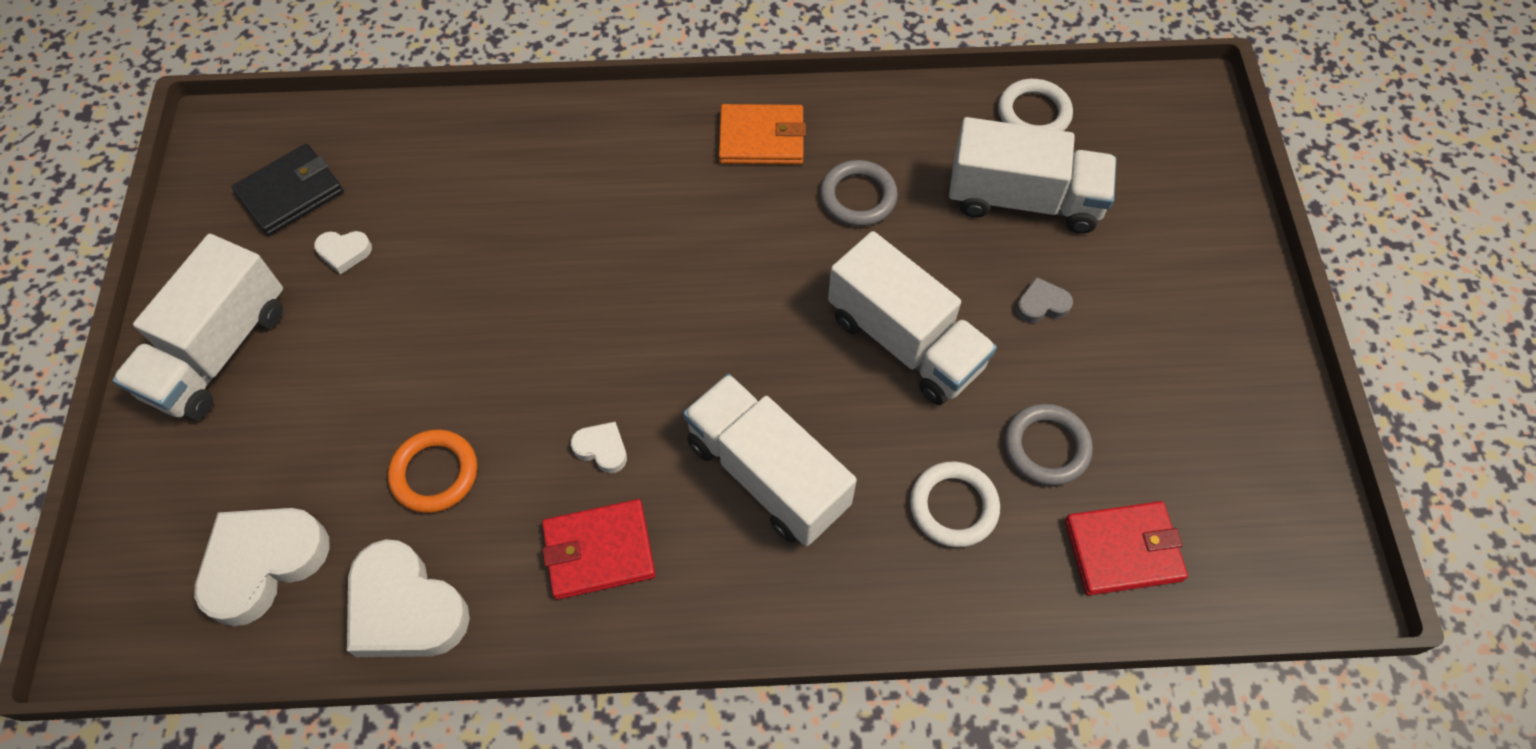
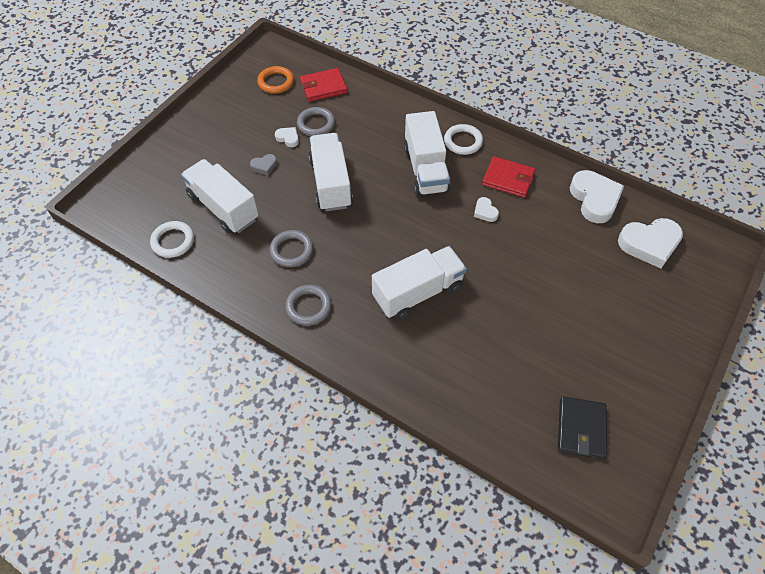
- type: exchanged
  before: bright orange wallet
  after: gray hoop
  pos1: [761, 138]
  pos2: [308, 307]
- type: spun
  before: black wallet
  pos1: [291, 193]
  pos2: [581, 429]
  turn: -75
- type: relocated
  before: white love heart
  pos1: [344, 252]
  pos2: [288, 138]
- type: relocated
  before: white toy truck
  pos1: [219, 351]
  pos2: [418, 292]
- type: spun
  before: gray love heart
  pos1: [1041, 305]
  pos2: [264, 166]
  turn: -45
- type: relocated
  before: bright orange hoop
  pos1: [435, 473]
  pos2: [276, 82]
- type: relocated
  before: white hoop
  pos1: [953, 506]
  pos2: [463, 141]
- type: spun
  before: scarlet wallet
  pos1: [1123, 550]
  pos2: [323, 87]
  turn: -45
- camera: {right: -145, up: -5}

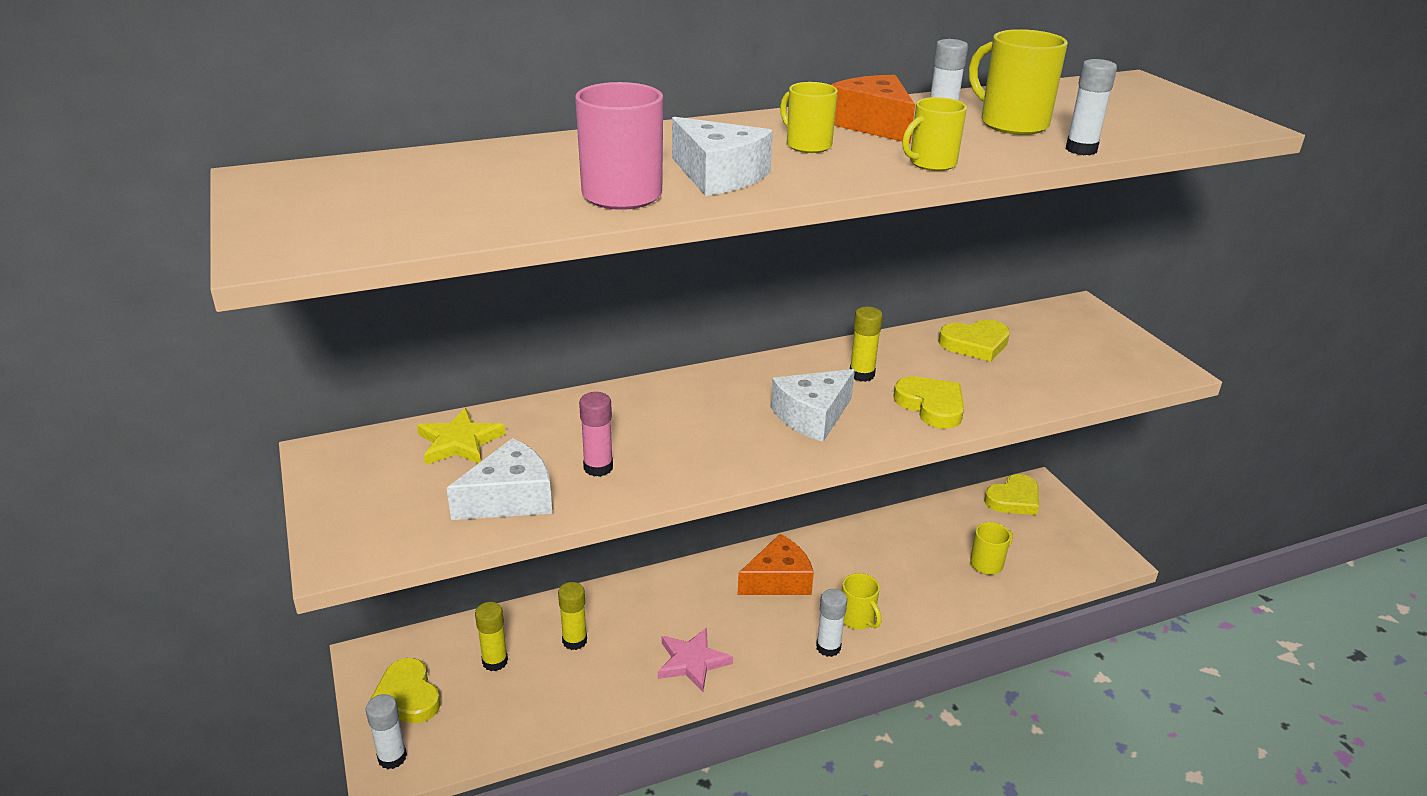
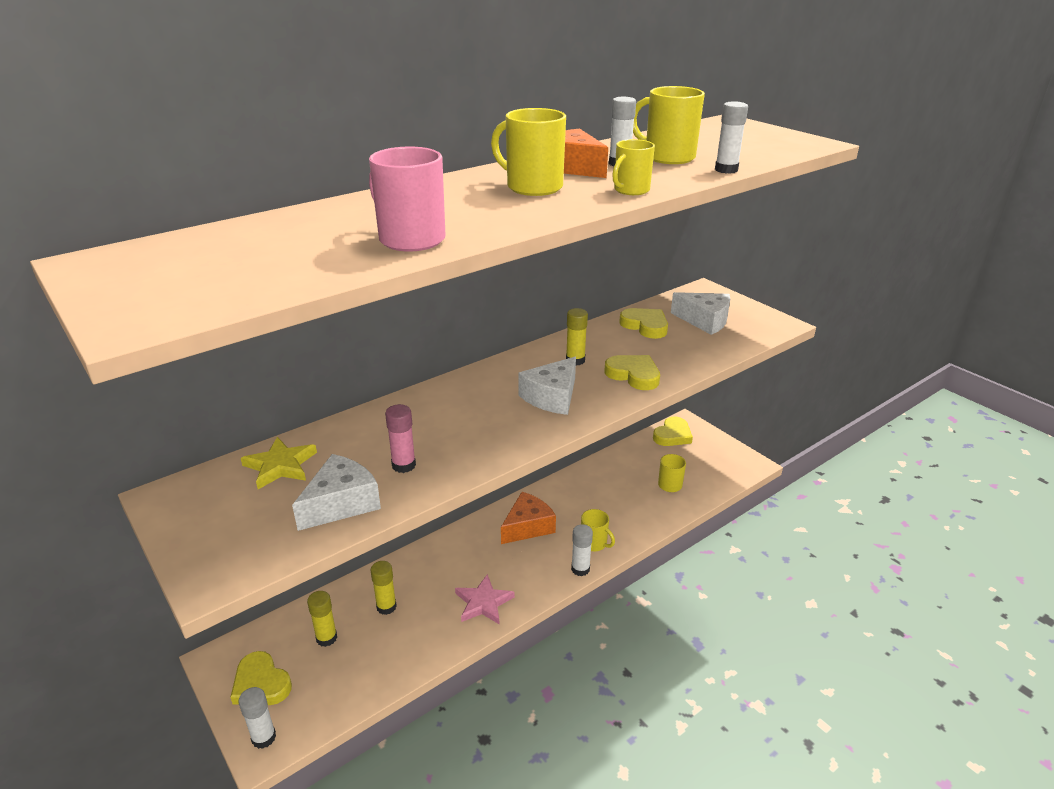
- type: size
  before: golden coffee mug
  pos1: [807, 145]
  pos2: [532, 187]
  scale: 1.57
- type: relocated
  before: white piece of cheese
  pos1: [719, 176]
  pos2: [705, 321]
- type: spun
  before: golden love heart
  pos1: [975, 344]
  pos2: [645, 326]
  turn: -105
- camera: {right: -15, up: 0}

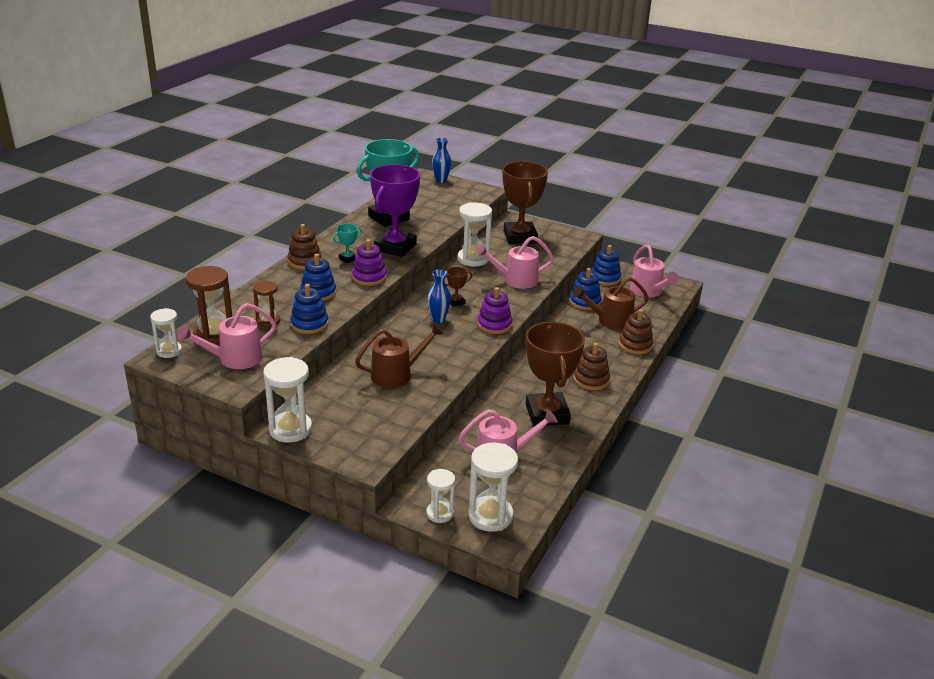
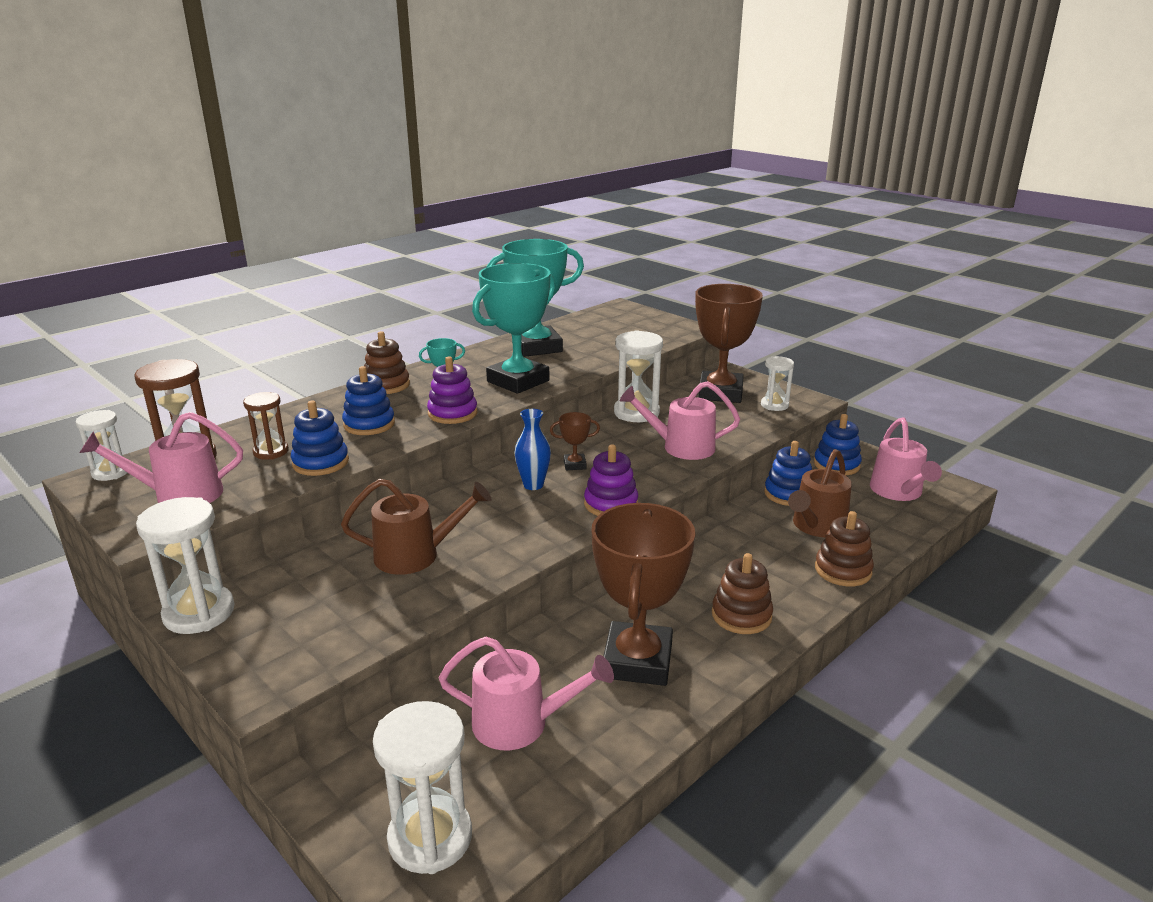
- type: missing
  before: blue flower vase
  pos1: [441, 180]
- type: colour
  before: purple prize cup
  after: aqua prize cup
  pos1: [395, 247]
  pos2: [518, 381]
- type: spun
  before: russet watering pot
  pos1: [610, 321]
  pos2: [816, 527]
  turn: -60
- type: relocated
  before: white hourglass
  pos1: [440, 513]
  pos2: [774, 405]
- camera: {right: 20, up: -5}

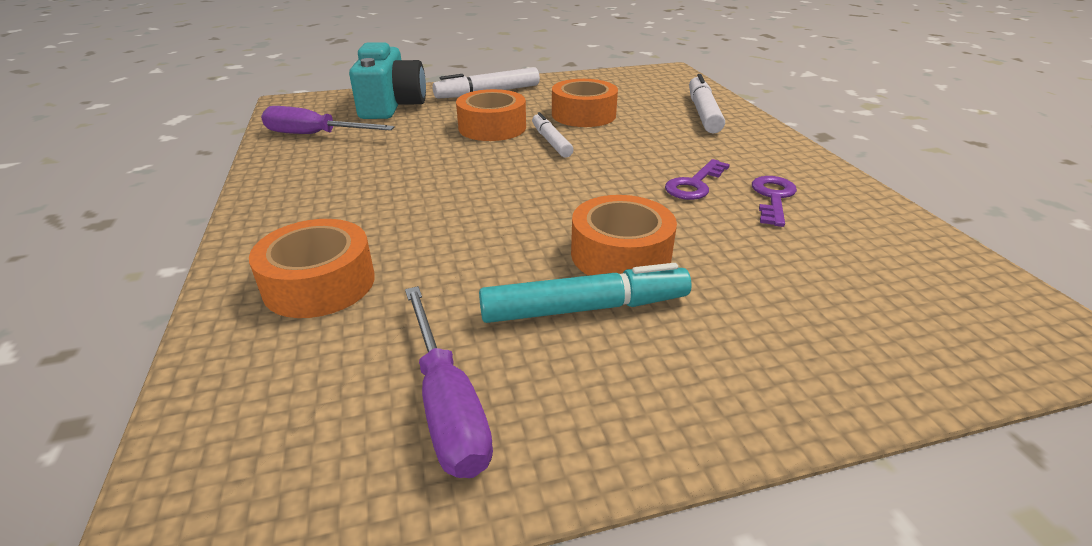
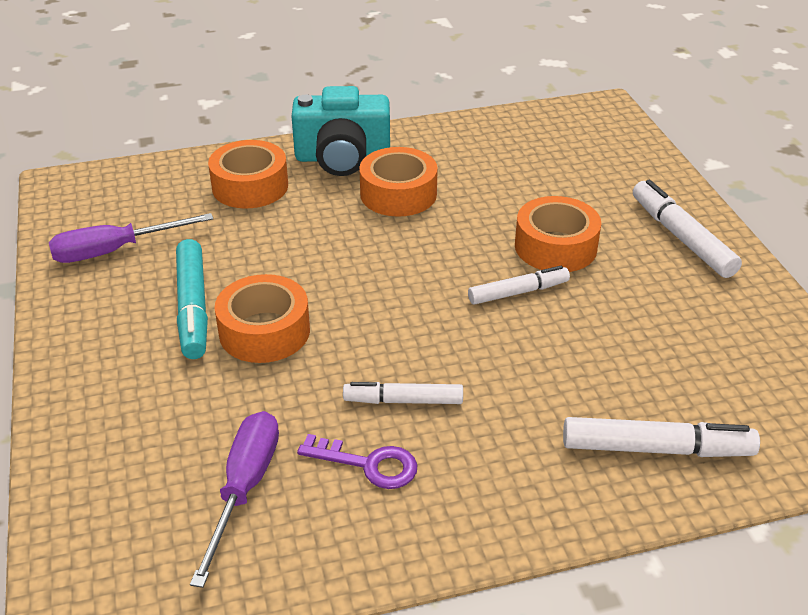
- type: relocated
  before: aqua photo camera
  pos1: [391, 106]
  pos2: [342, 158]
- type: relocated
  before: bright orange roll of tape
  pos1: [583, 115]
  pos2: [398, 194]
- type: relocated
  before: purple hand screwdriver
  pos1: [315, 135]
  pos2: [244, 488]
- type: exchanged
  before: purple door key
  after: white marker
  pos1: [694, 184]
  pos2: [404, 401]
- camera: {right: 90, up: 5}

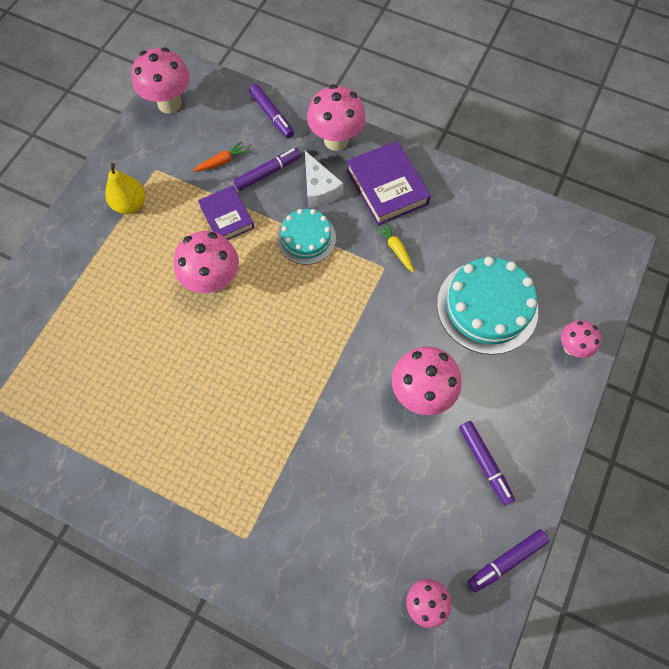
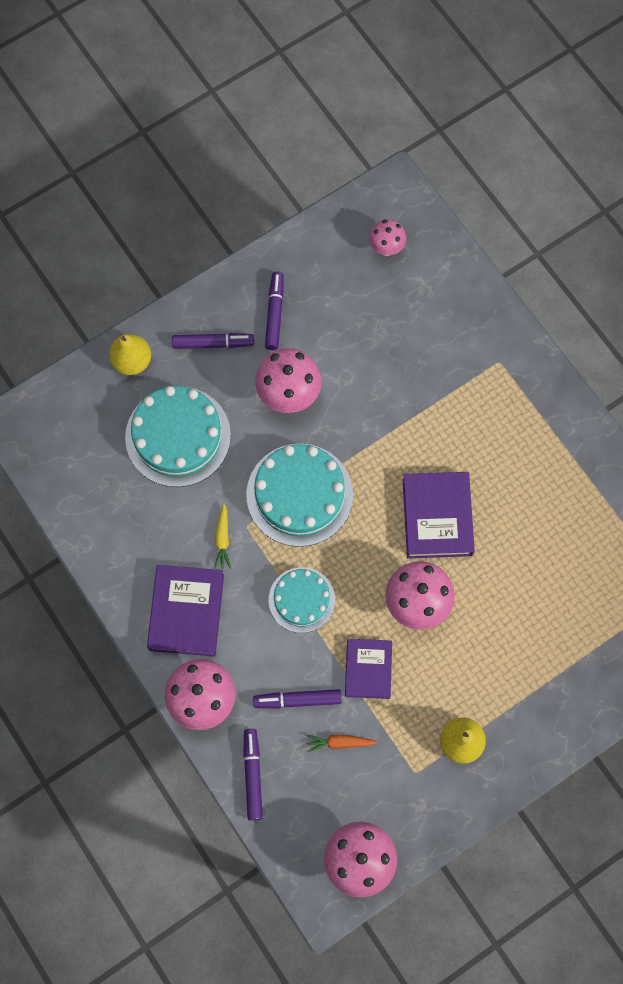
- type: missing
  before: white piece of cheese
  pos1: [319, 189]
- type: exchanged
  before: pink mushroom
  after: golden toy pear
  pos1: [571, 347]
  pos2: [132, 361]
- type: relocated
  before: purple marker
  pos1: [506, 561]
  pos2: [213, 343]
- type: appeared
  after: aqua cake
  pos2: [299, 494]
- type: appeared
  after: purple book
  pos2: [437, 517]
- camera: {right: -150, up: 5}

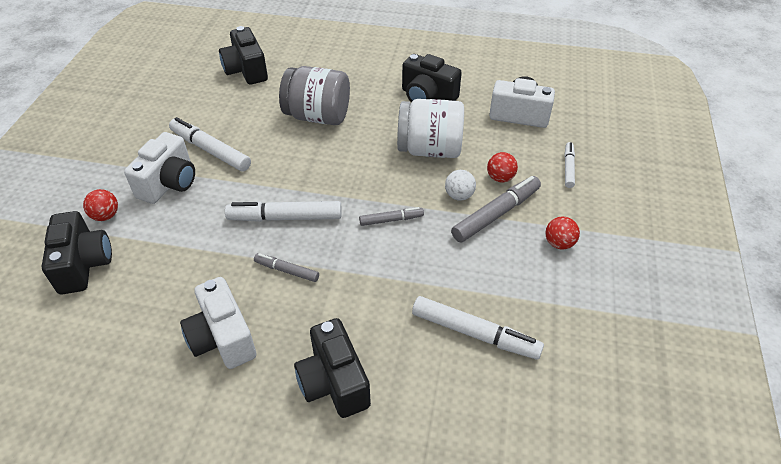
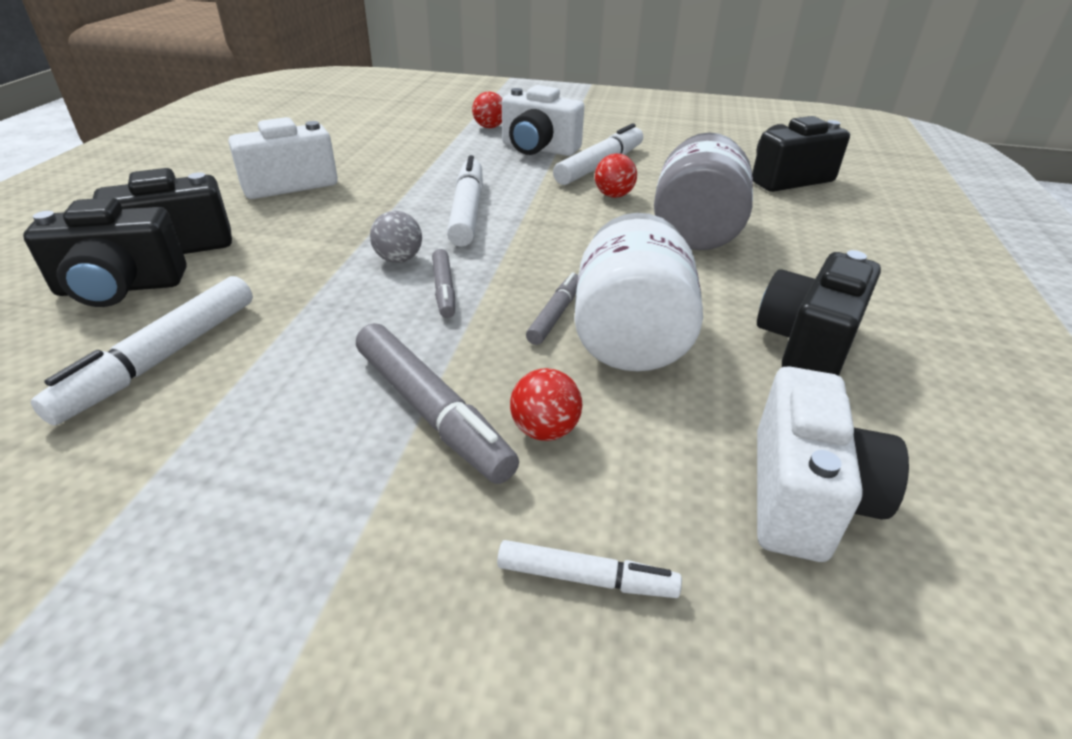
- type: missing
  before: white play ball
  pos1: [459, 195]
- type: relocated
  before: black photo camera
  pos1: [84, 264]
  pos2: [120, 288]
- type: relocated
  before: scarlet play ball
  pos1: [559, 243]
  pos2: [613, 195]
- type: relocated
  before: gray marker
  pos1: [287, 271]
  pos2: [555, 315]
- type: appeared
  after: gray play ball
  pos2: [398, 259]
- camera: {right: 90, up: -10}

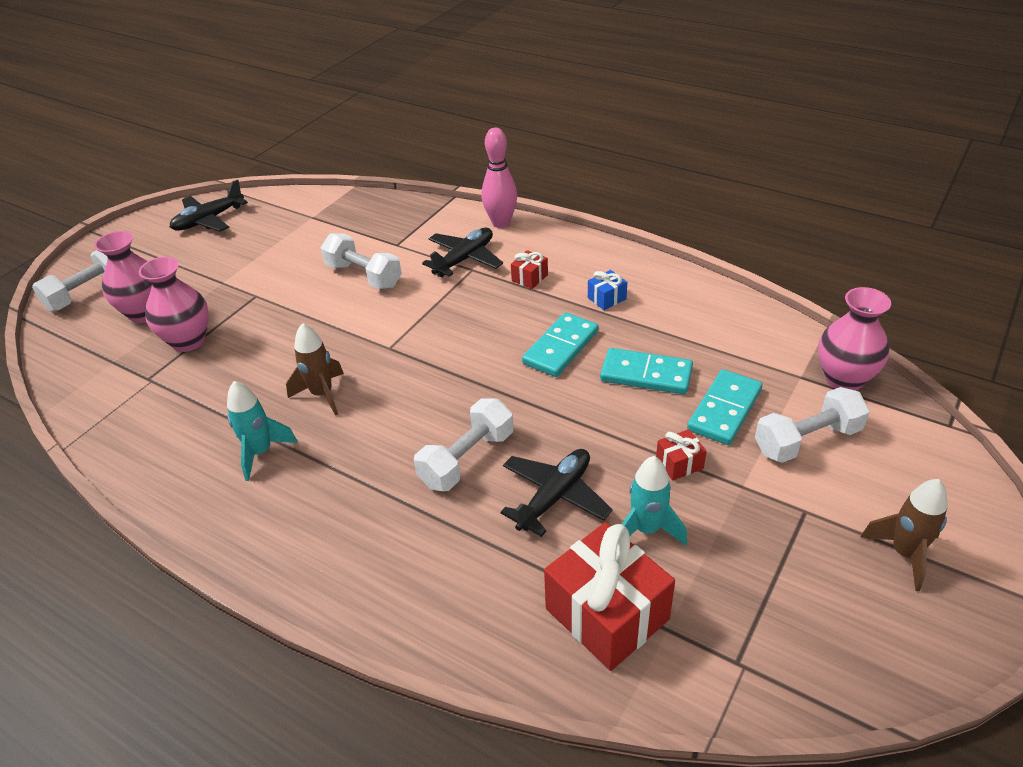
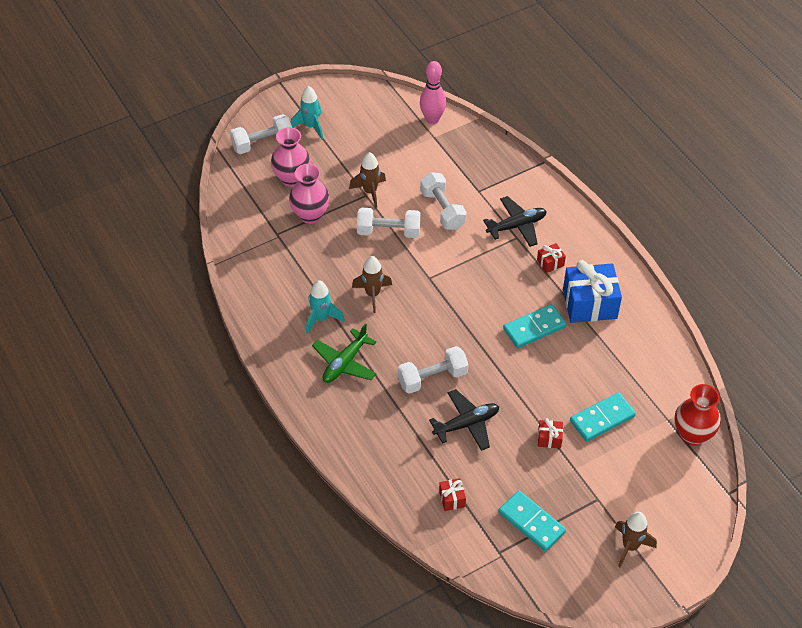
- type: relocated
  before: pink bowling pin
  pos1: [501, 223]
  pos2: [432, 119]
- type: missing
  before: black plane
  pos1: [209, 220]
- type: size
  before: blue wrapped gift
  pos1: [606, 298]
  pos2: [589, 304]
  scale: 2.21
- type: colour
  before: pink flower vase
  after: scarlet flower vase
  pos1: [844, 379]
  pos2: [692, 434]
- type: relocated
  before: aqua domino piece
  pos1: [646, 374]
  pos2: [531, 522]
- type: relocated
  before: white dumbbell
  pos1: [807, 440]
  pos2: [388, 231]
- type: relocated
  before: aqua spaceship
  pos1: [647, 529]
  pos2: [311, 126]
- type: size
  before: scarlet wrapped gift
  pos1: [607, 614]
  pos2: [452, 499]
  scale: 0.45
- type: appeared
  after: russet spaceship
  pos2: [370, 192]
- type: appeared
  after: emerald plane
  pos2: [345, 363]
- camera: {right: 25, up: 10}

